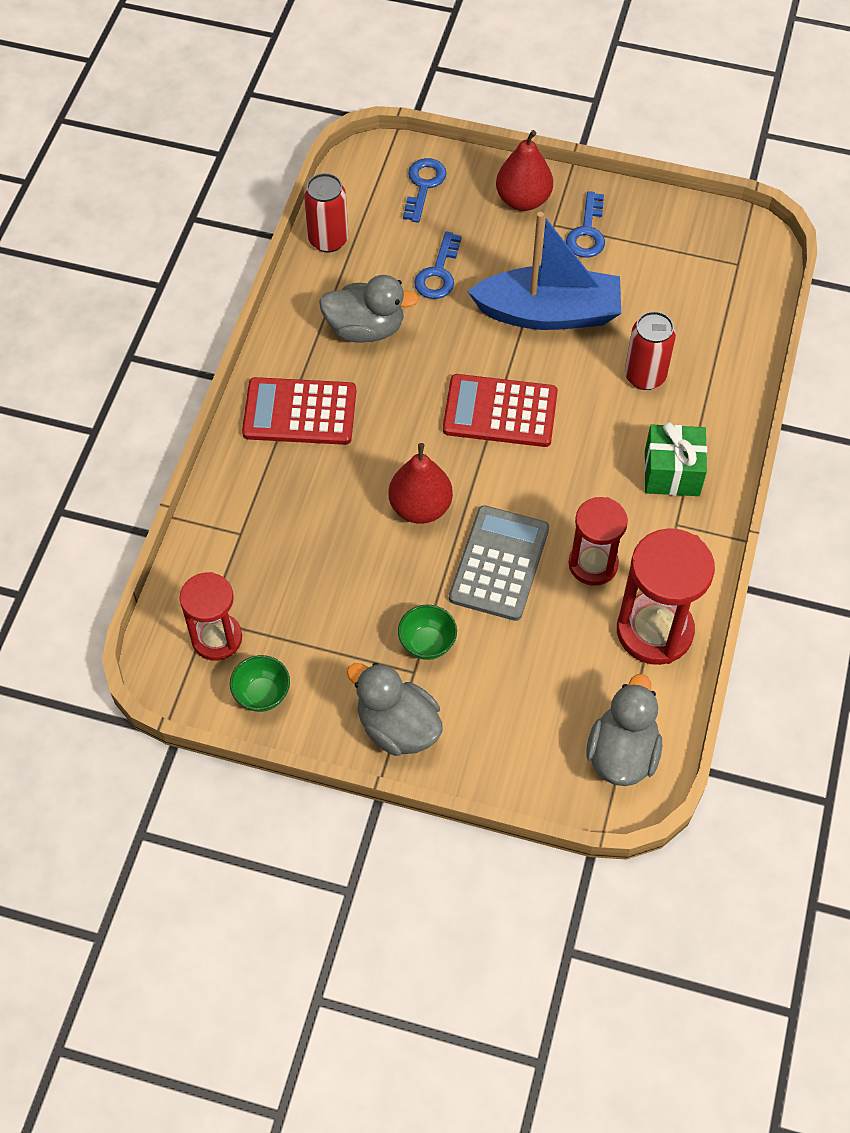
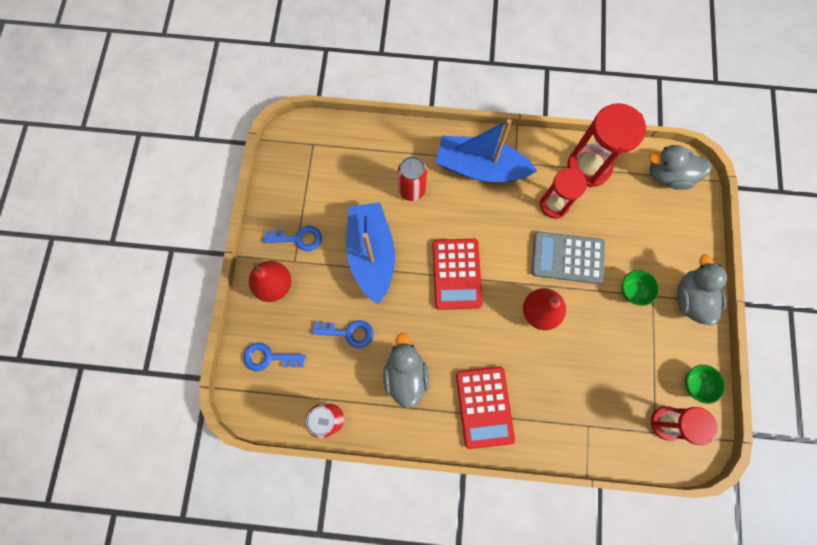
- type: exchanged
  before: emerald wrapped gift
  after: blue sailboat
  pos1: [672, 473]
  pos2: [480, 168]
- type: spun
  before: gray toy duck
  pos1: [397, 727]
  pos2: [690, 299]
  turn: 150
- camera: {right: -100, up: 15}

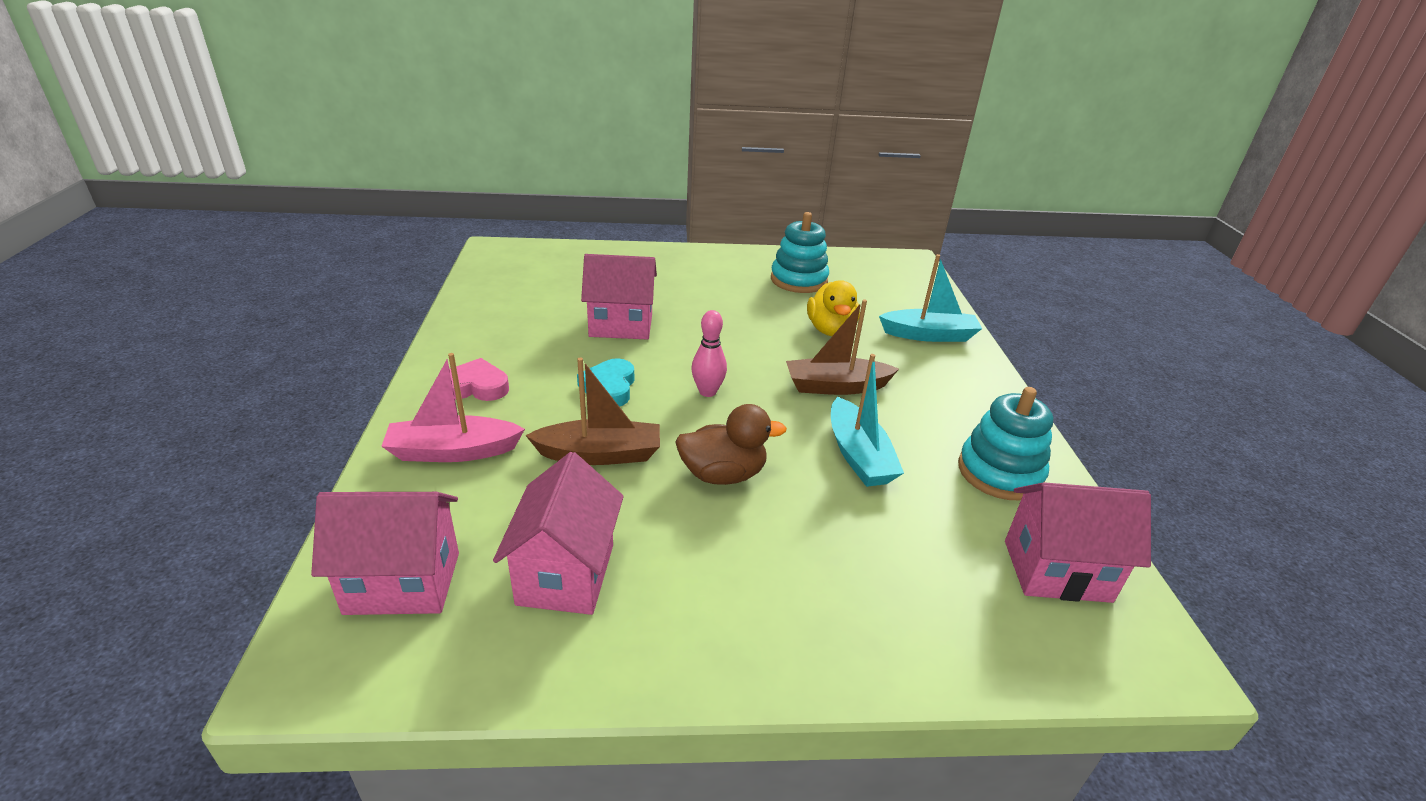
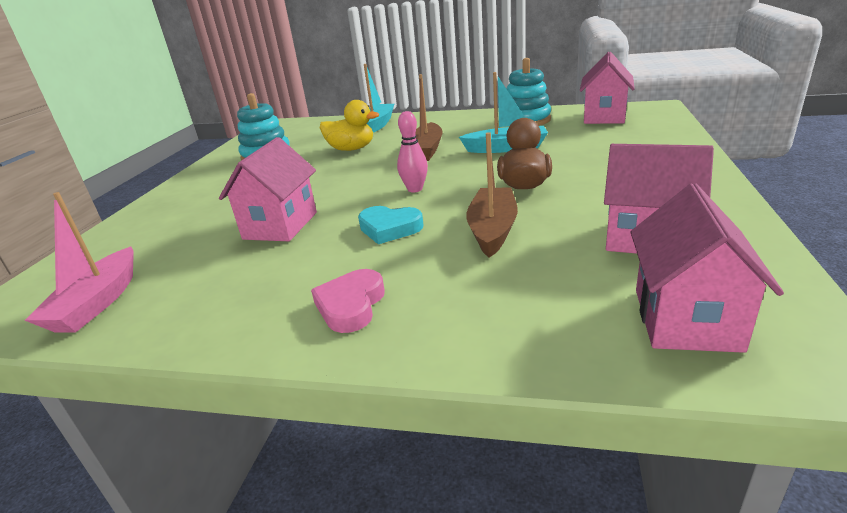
- type: relocated
  before: pink sailboat
  pos1: [453, 451]
  pos2: [98, 302]
- camera: {right: -70, up: -5}

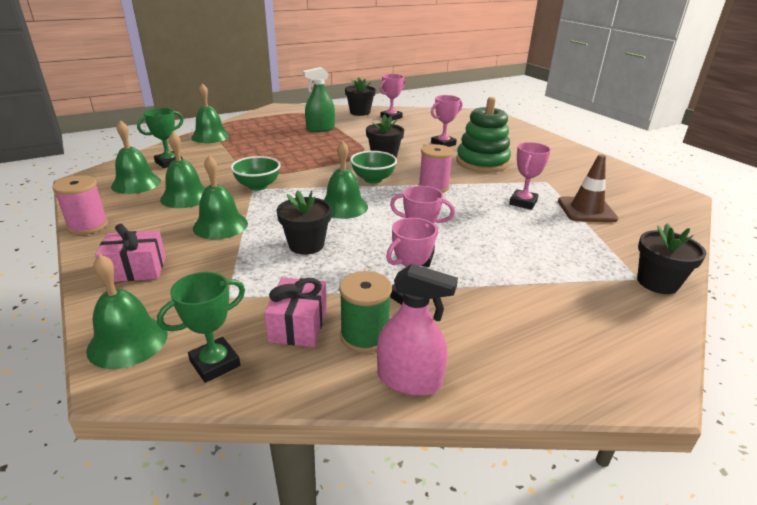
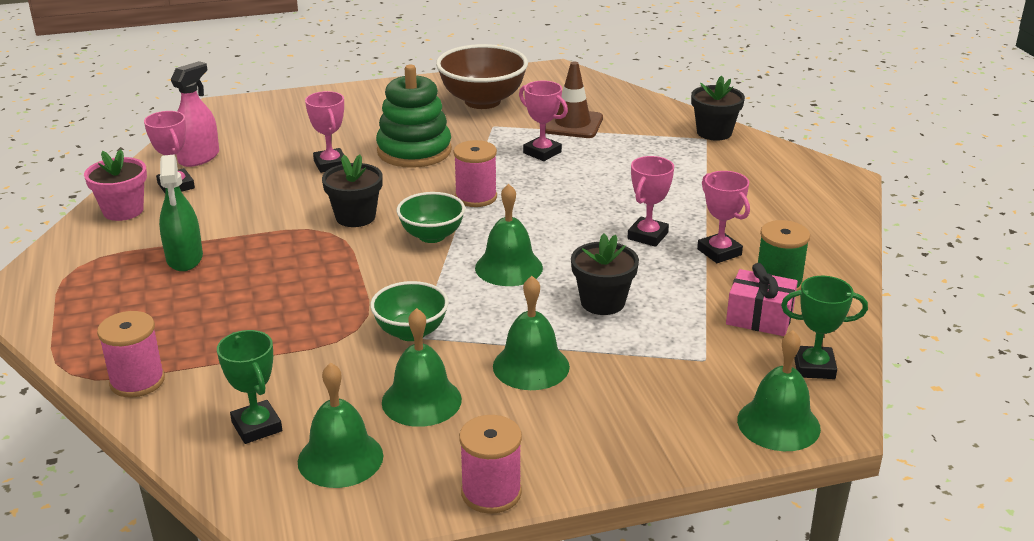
- type: colour
  before: black plant pot
  after: pink plant pot
  pos1: [360, 112]
  pos2: [123, 211]
- type: exchanged
  before: emerald bell
  after: pink reel of thread
  pos1: [210, 136]
  pos2: [137, 381]
- type: missing
  before: pink wrapped gift
  pos1: [136, 269]
- type: relocated
  before: pink spray cleaner
  pos1: [409, 380]
  pos2: [199, 157]
- type: spun
  before: emerald prize cup
  pos1: [215, 363]
  pos2: [814, 367]
  turn: -60
- type: appeared
  after: russet deep dish
  pos2: [482, 101]
- camera: {right: -75, up: 0}

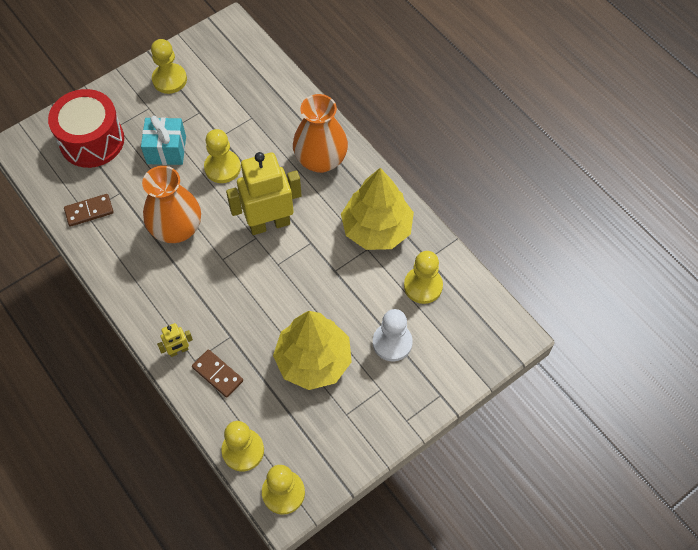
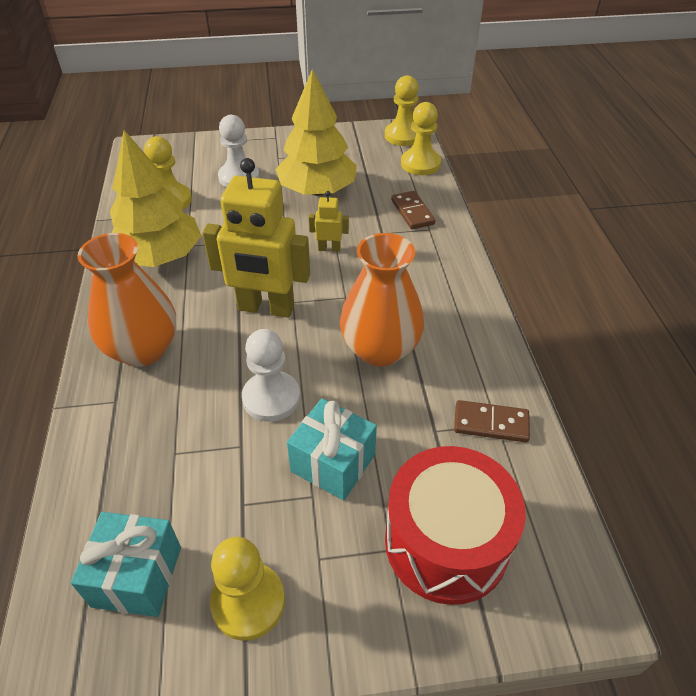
- type: colour
  before: golden pawn
  after: white pawn
  pos1: [222, 168]
  pos2: [271, 398]
- type: relocated
  before: golden toy robot
  pos1: [178, 350]
  pos2: [329, 248]
- type: appeared
  after: aqua wrapped gift
  pos2: [137, 576]
- camera: {right: -150, up: -15}

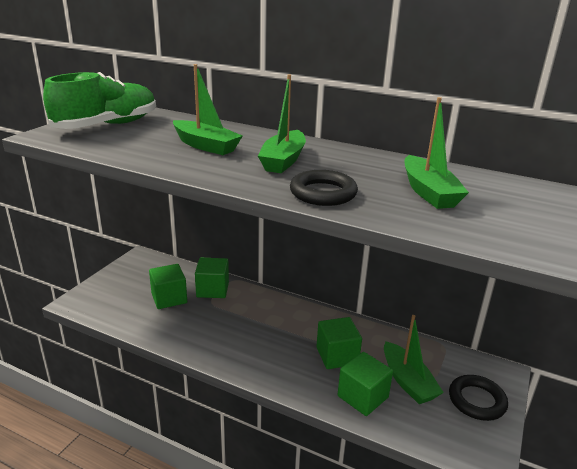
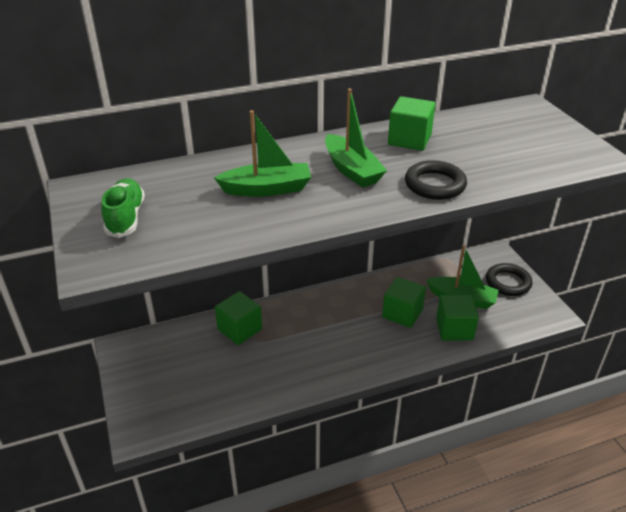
- type: size
  before: emerald lace-up shoe
  pos1: [107, 126]
  pos2: [126, 218]
  scale: 0.6
- type: missing
  before: emerald sailboat
  pos1: [428, 192]
- type: relocated
  before: emerald solid cube
  pos1: [169, 298]
  pos2: [409, 139]
- camera: {right: -45, up: 10}

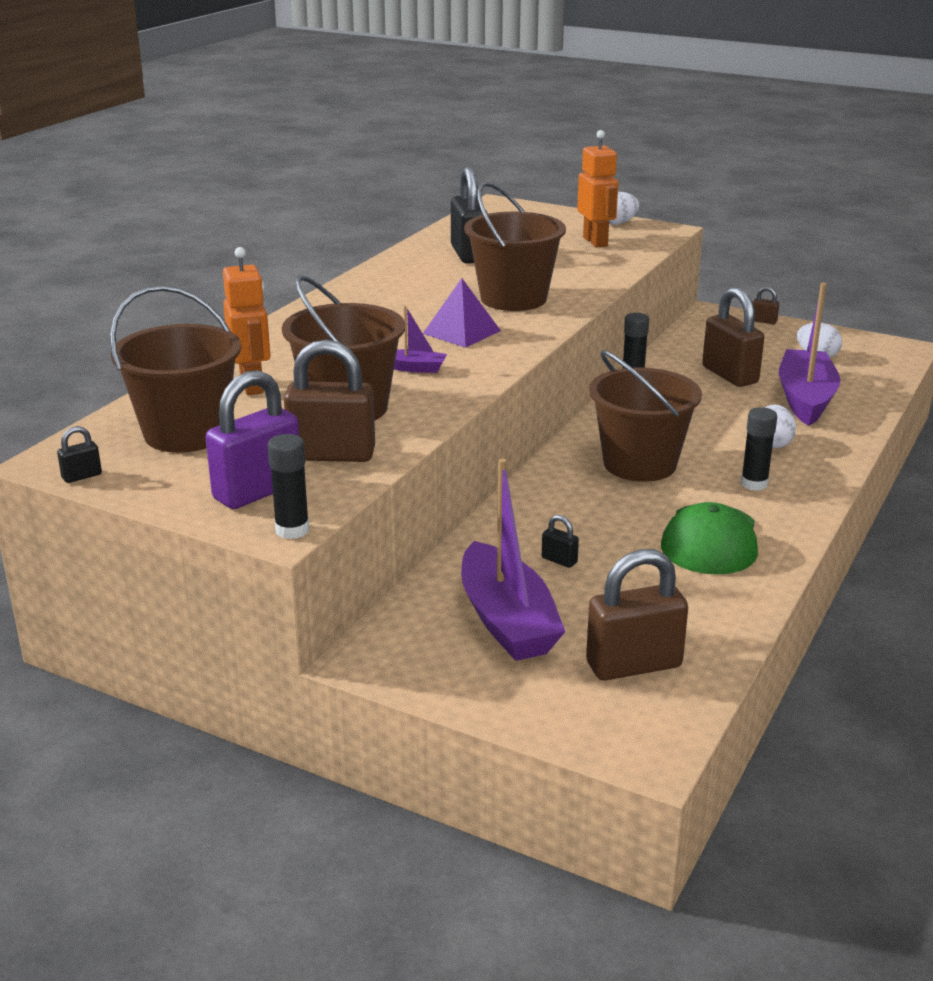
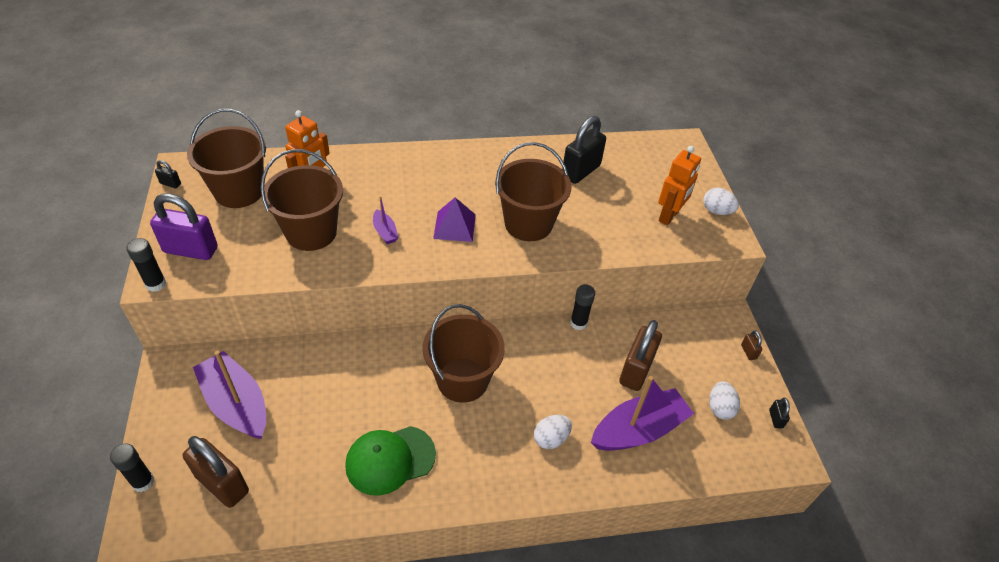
- type: missing
  before: russet small lock
  pos1: [332, 455]
- type: relocated
  before: black glue
  pos1: [754, 484]
  pos2: [143, 482]
- type: spun
  before: purple sailboat
  pos1: [507, 621]
  pos2: [236, 404]
  turn: 105
- type: relocated
  before: black small lock
  pos1: [559, 560]
  pos2: [775, 419]
- camera: {right: 50, up: 20}

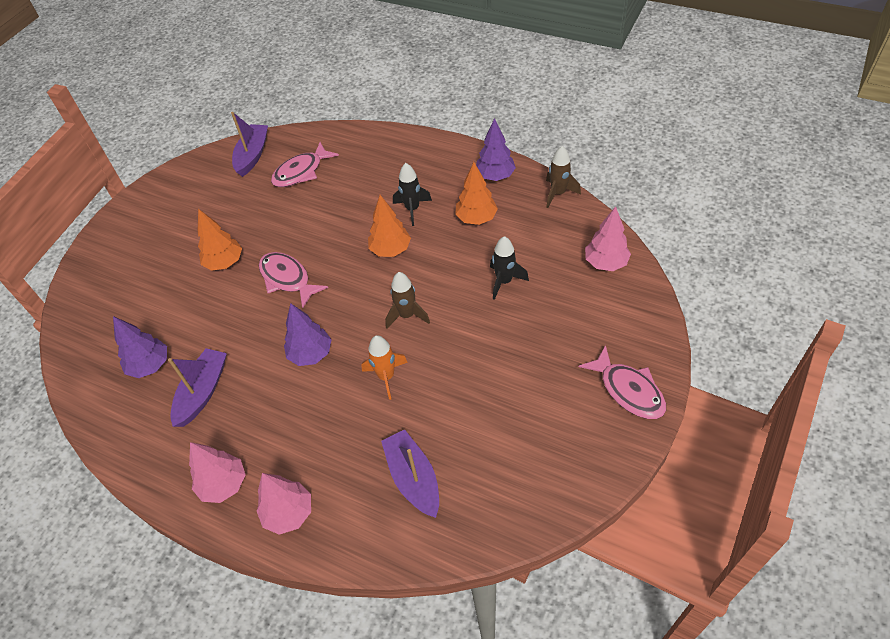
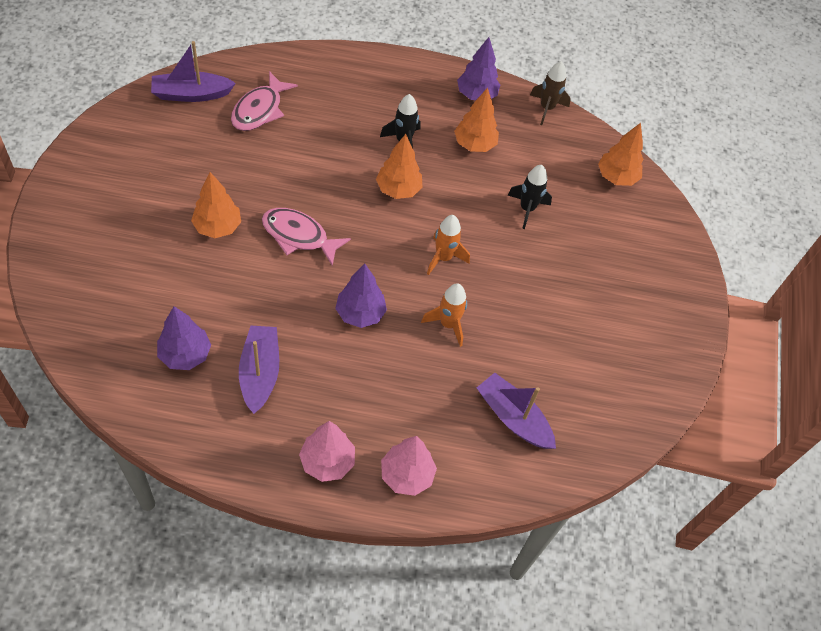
- type: spun
  before: purple sailboat
  pos1: [252, 155]
  pos2: [191, 94]
  turn: -90
- type: colour
  before: pink fir tree
  after: bright orange fir tree
  pos1: [605, 263]
  pos2: [616, 177]
- type: colour
  before: russet spaceship
  after: bright orange spaceship
  pos1: [407, 315]
  pos2: [443, 258]
- type: missing
  before: pink toy fish
  pos1: [628, 390]
- camera: {right: -30, up: 5}

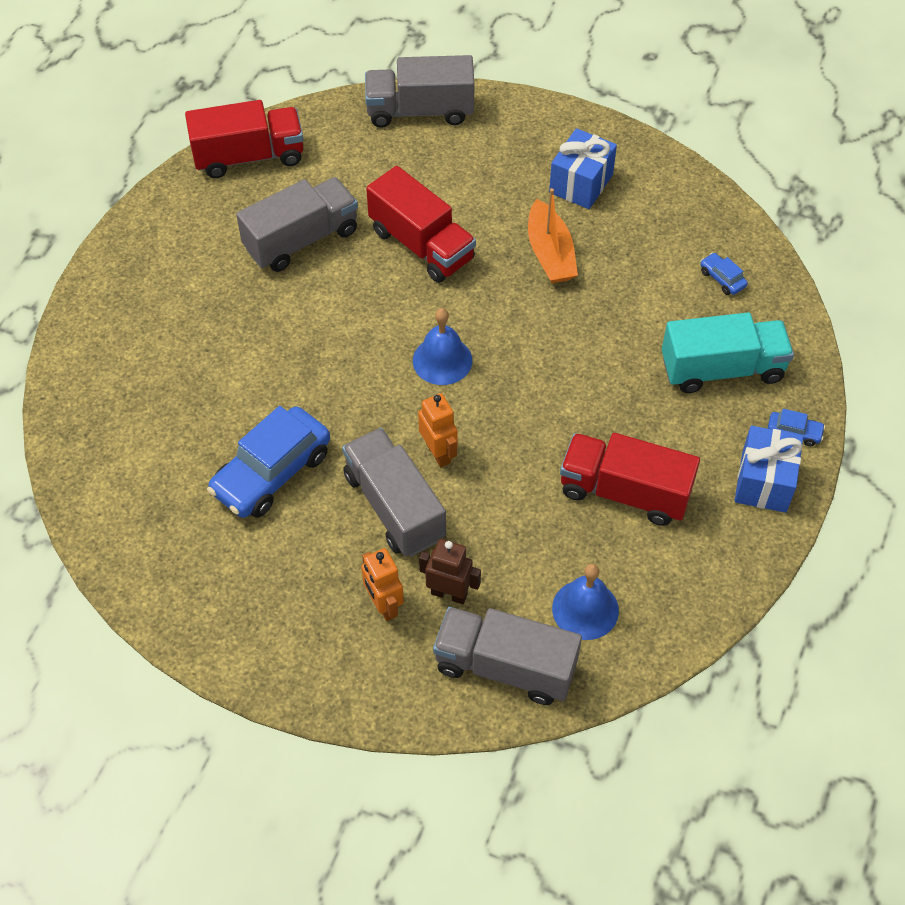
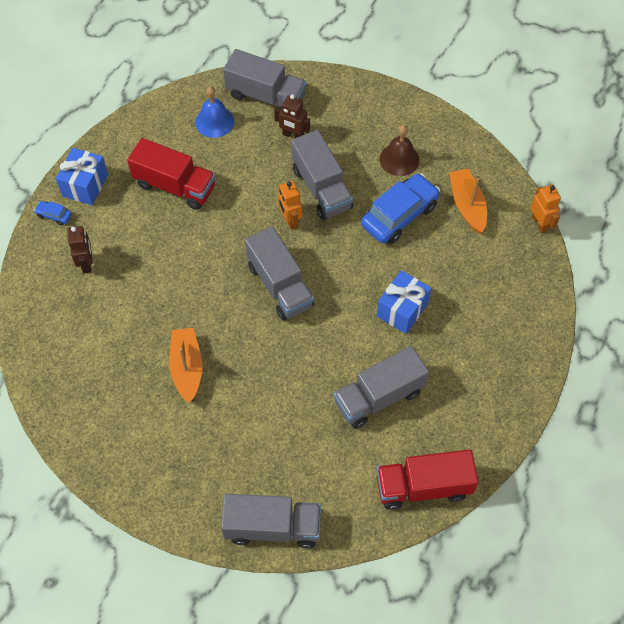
- type: relocated
  before: blue wrapped gift
  pos1: [581, 184]
  pos2: [402, 310]
- type: missing
  before: scarlet toy truck
  pos1: [421, 245]
- type: missing
  before: blue automobile
  pos1: [722, 279]
- type: exchanged
  before: blue bell
  after: gray toy truck
  pos1: [442, 360]
  pos2: [280, 285]
- type: exchanged
  before: aqua toy truck
  after: russet toy robot
  pos1: [722, 369]
  pos2: [86, 263]
- type: relocated
  before: bright orange toy robot
  pos1: [384, 605]
  pos2: [540, 223]
- type: appeared
  after: russet bell
  pos2: [399, 159]
- type: appeared
  after: bright orange sailboat
  pos2: [467, 205]
- camera: {right: -175, up: 5}

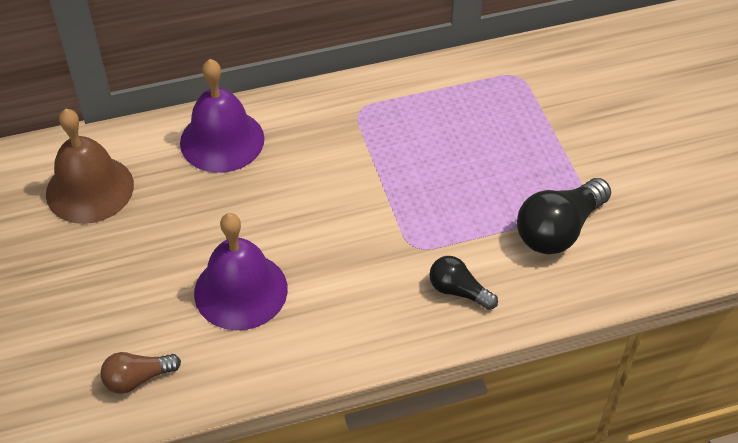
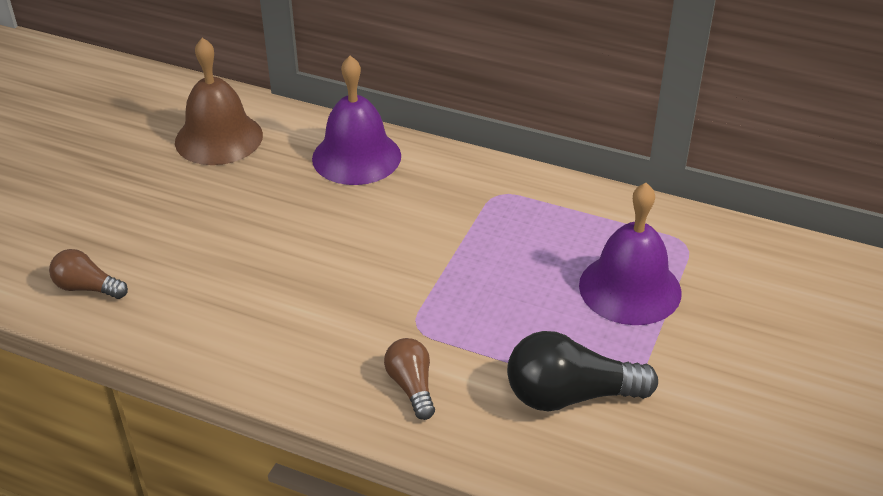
- type: relocated
  before: purple bell
  pos1: [240, 290]
  pos2: [630, 288]
- type: colour
  before: black light bulb
  after: russet light bulb
  pos1: [458, 291]
  pos2: [411, 386]
- camera: {right: 40, up: -10}

